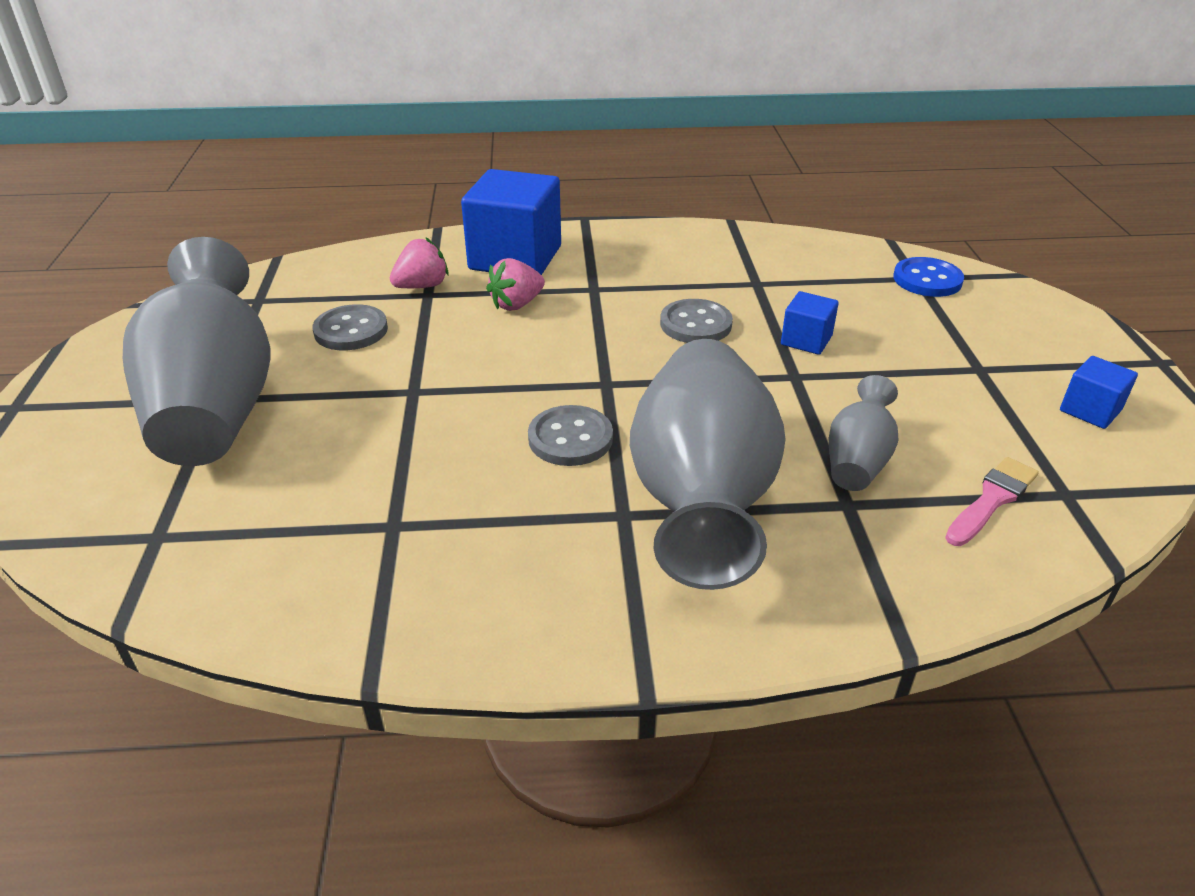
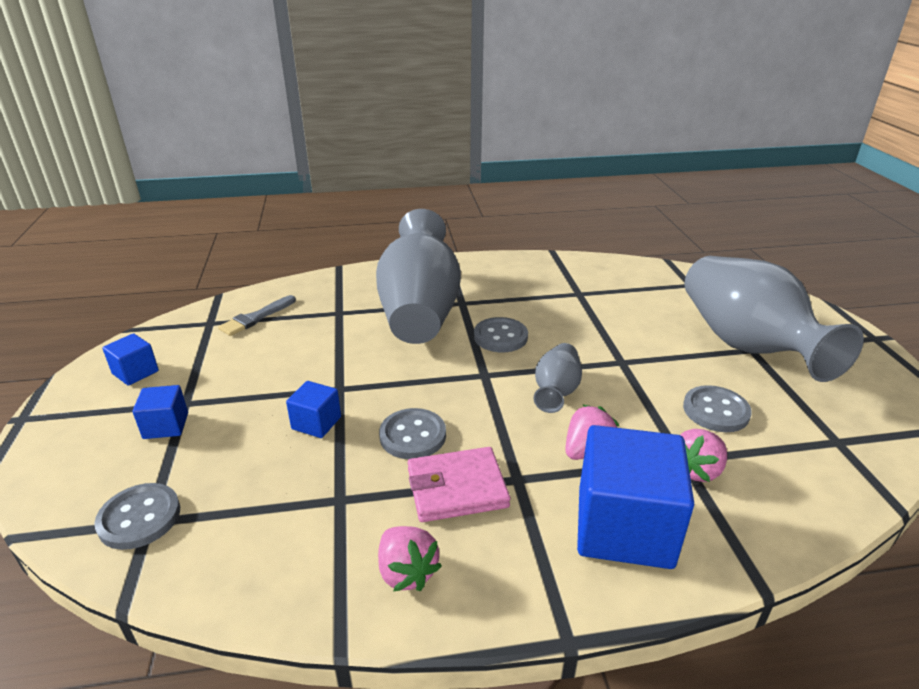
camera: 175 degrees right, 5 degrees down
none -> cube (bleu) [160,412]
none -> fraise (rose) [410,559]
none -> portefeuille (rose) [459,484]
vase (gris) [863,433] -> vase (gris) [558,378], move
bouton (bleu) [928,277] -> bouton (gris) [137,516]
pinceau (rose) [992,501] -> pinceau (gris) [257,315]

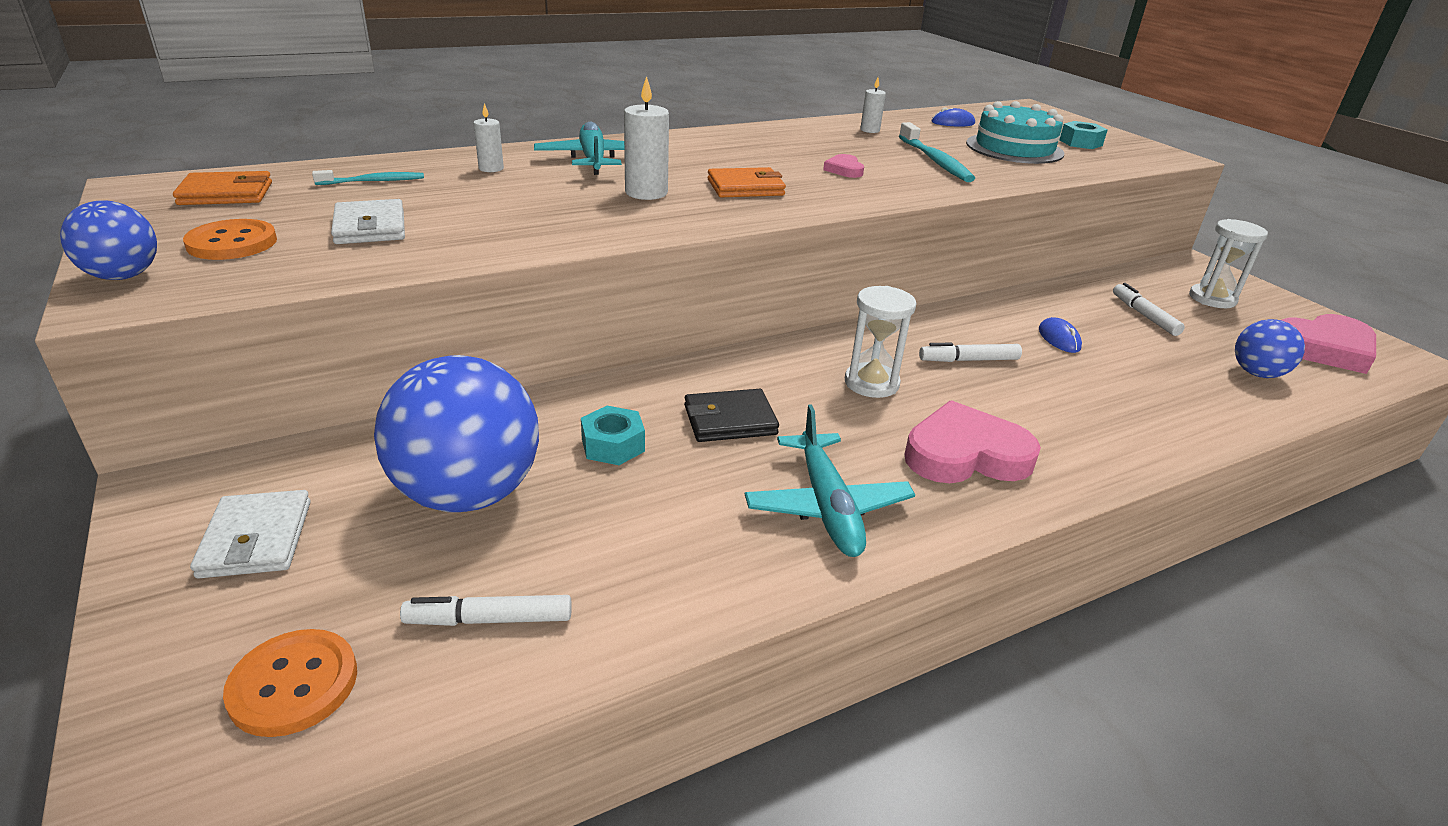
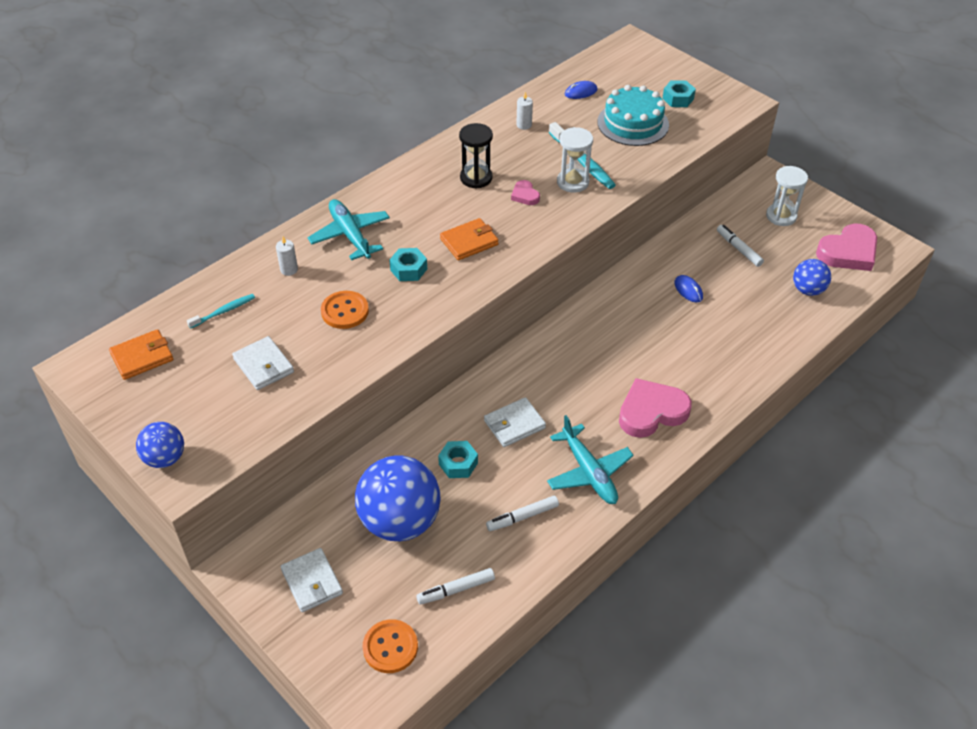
camera: 15 degrees left, 15 degrees up
none -> sablier (noir) [476,156]
bouton (orange) [230,239] -> bouton (orange) [345,310], move
sablier (blanc) [880,342] -> sablier (blanc) [575,160], move
feutre (blanc) [970,352] -> feutre (blanc) [522,513], move
bougie (blanc) [646,138] -> écrou (turquoise) [408,264]
portefeuille (noir) [731,415] -> portefeuille (blanc) [515,422]

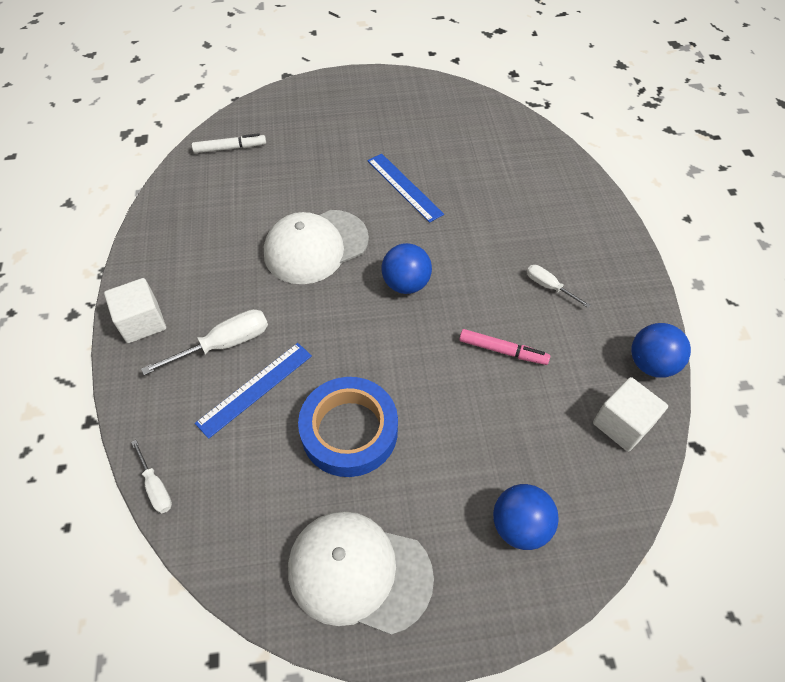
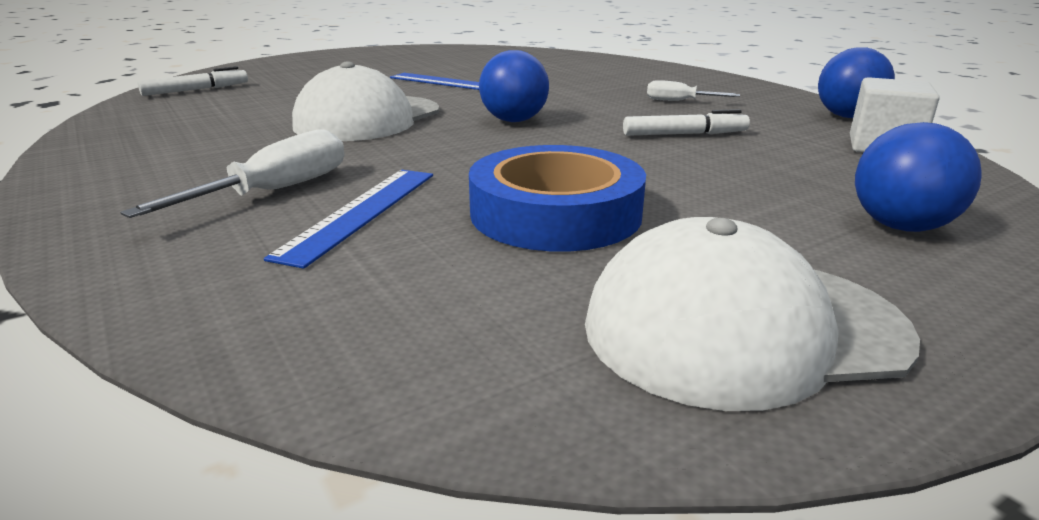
camera: 25 degrees left, 30 degrees down
cube (blanc) [135,310] -> none
tournevis (blanc) [151,477] -> none
feutre (rose) [504,347] -> feutre (blanc) [686,122]

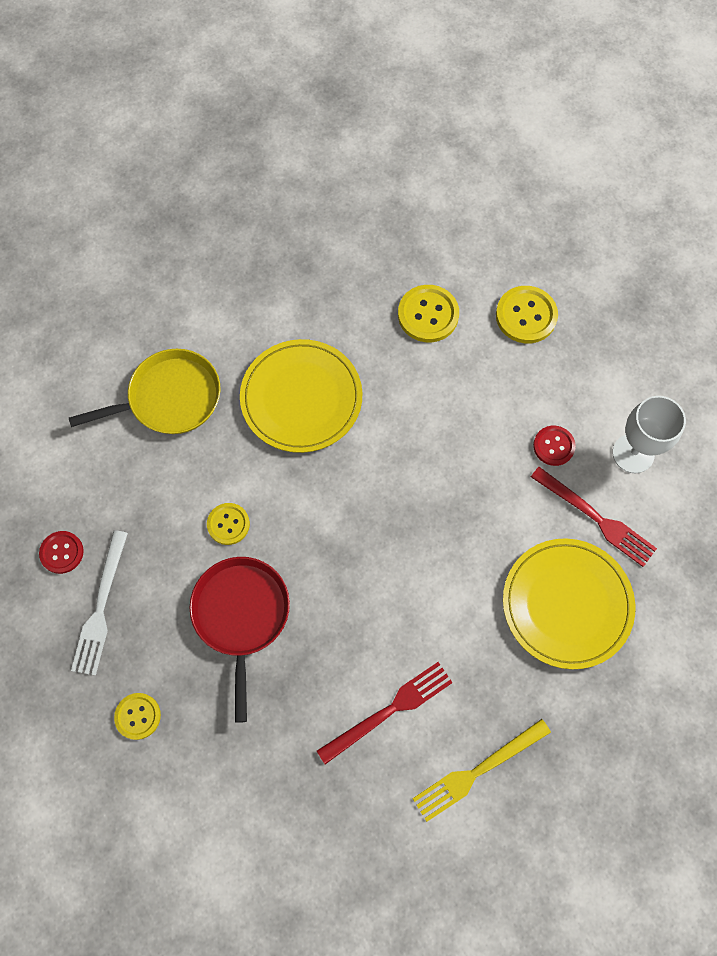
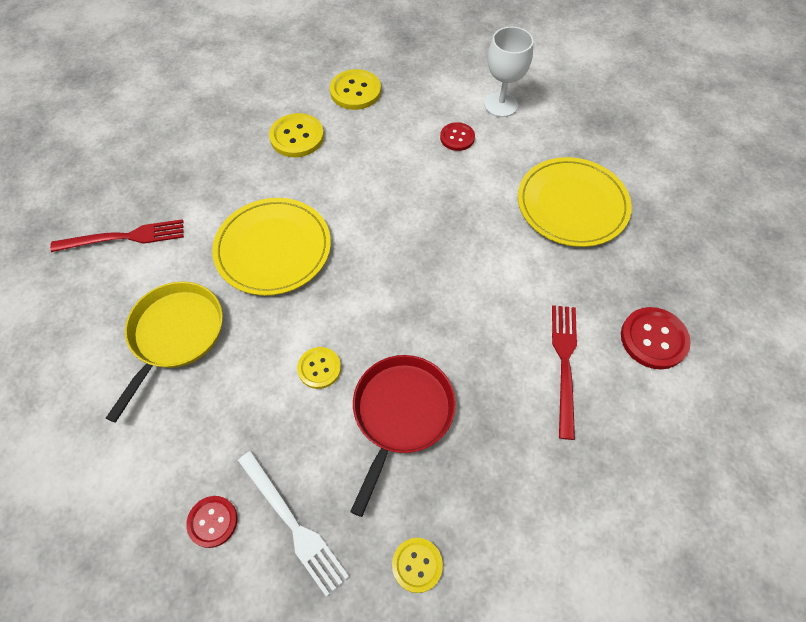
camera: 50 degrees left, 10 degrees down
fourchette (rouge) [594,517] -> fourchette (rouge) [117,235], move
fourchette (jaune) [481,770] -> bouton (rouge) [656,338]
poêle (rouge) [240,640] -> poêle (rouge) [403,436], 75 degrees clockwise

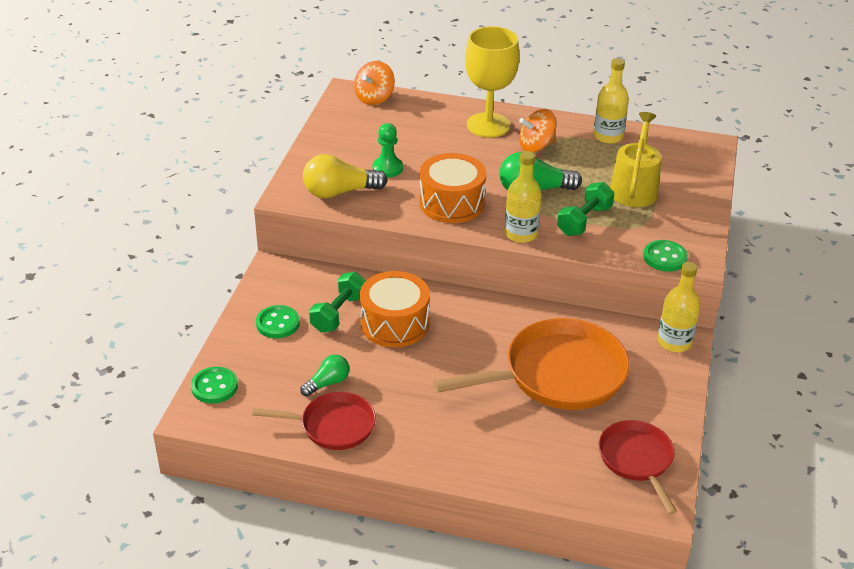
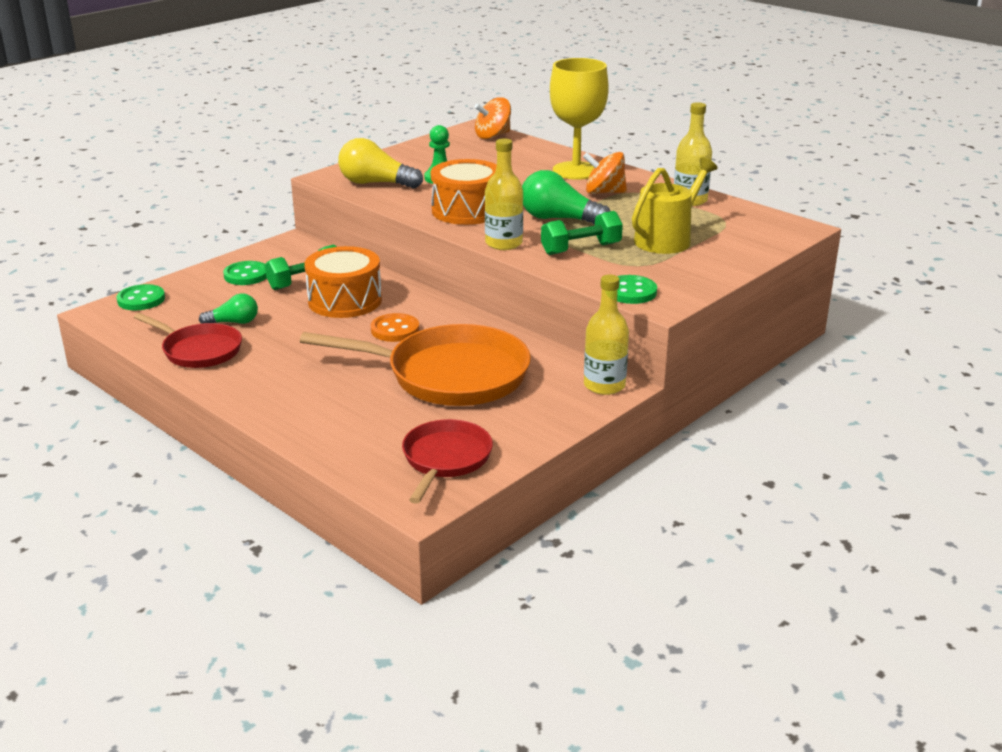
camera: 30 degrees right, 10 degrees down
none -> bouton (orange) [395,327]

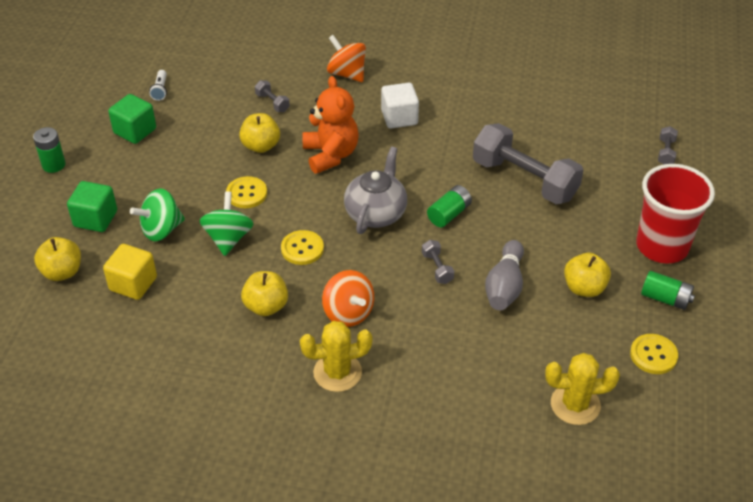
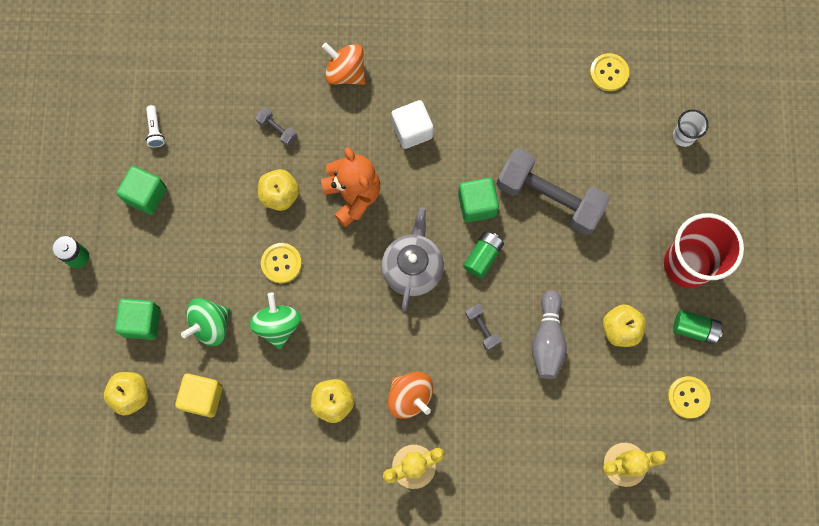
camera: 10 degrees left, 30 degrees up
none -> cube (vert) [478,200]
bouton (jaune) [302,247] -> bouton (jaune) [609,72], move
haltère (gris) [668,145] -> gobelet (blanc) [691,128]

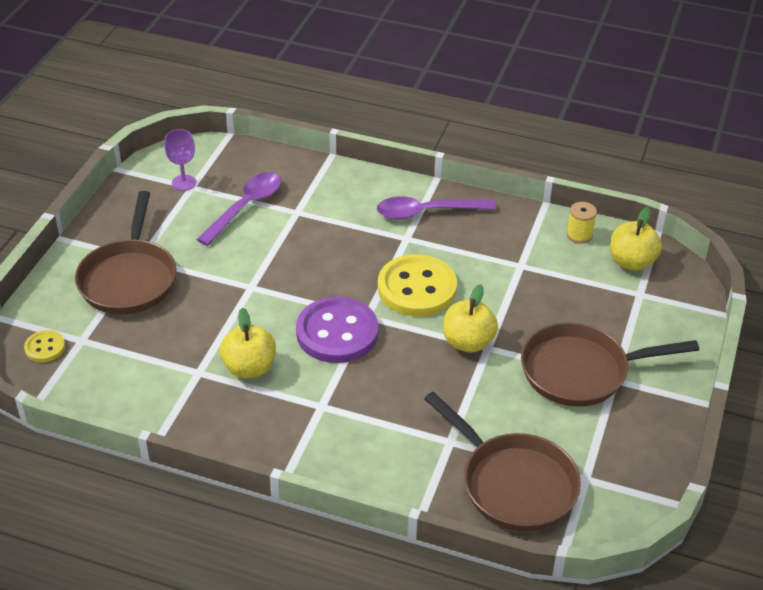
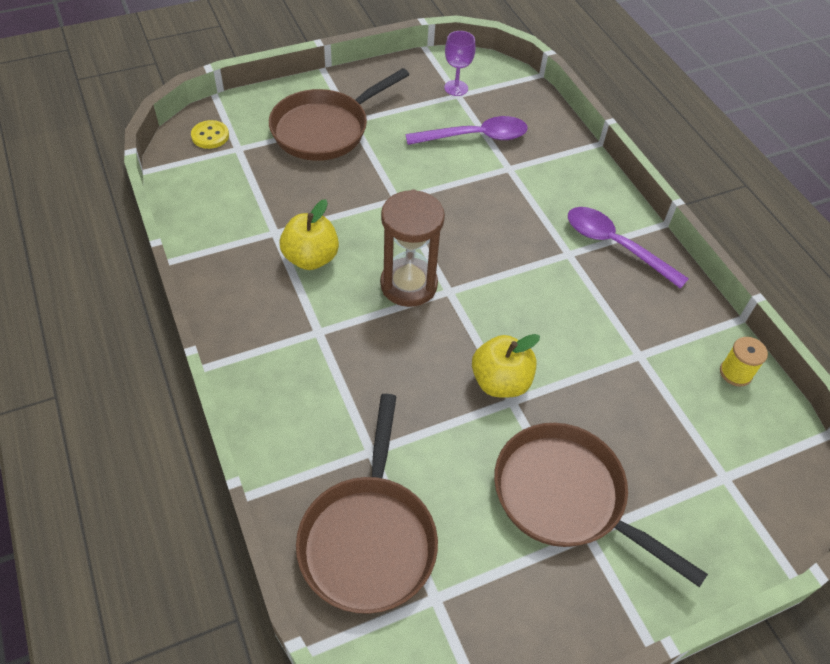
camera: 45 degrees right, 10 degrees up
bouton (jaune) [417,285] -> none
pomme (jaune) [636,239] -> none
bouton (violet) [337,330] -> sablier (marron) [412,248]

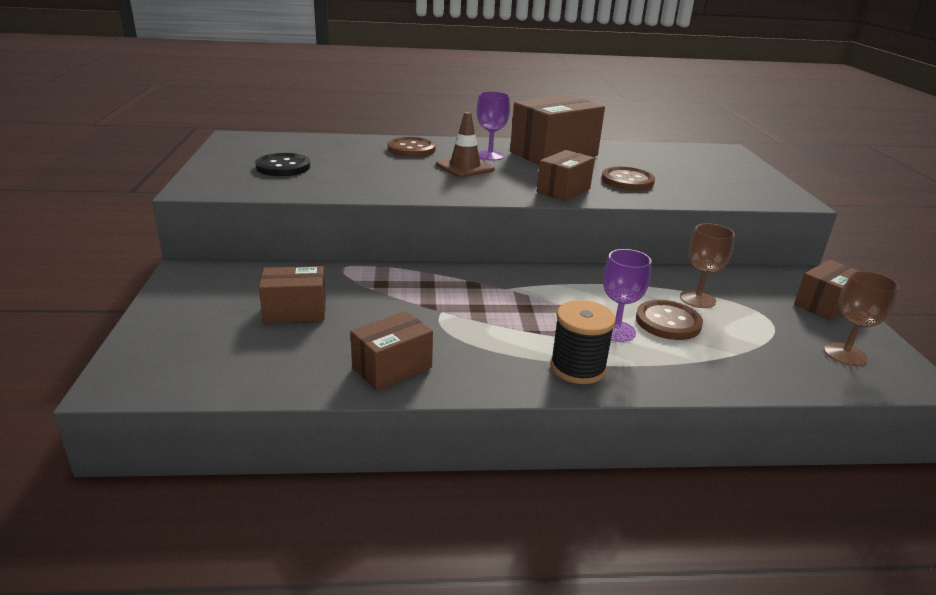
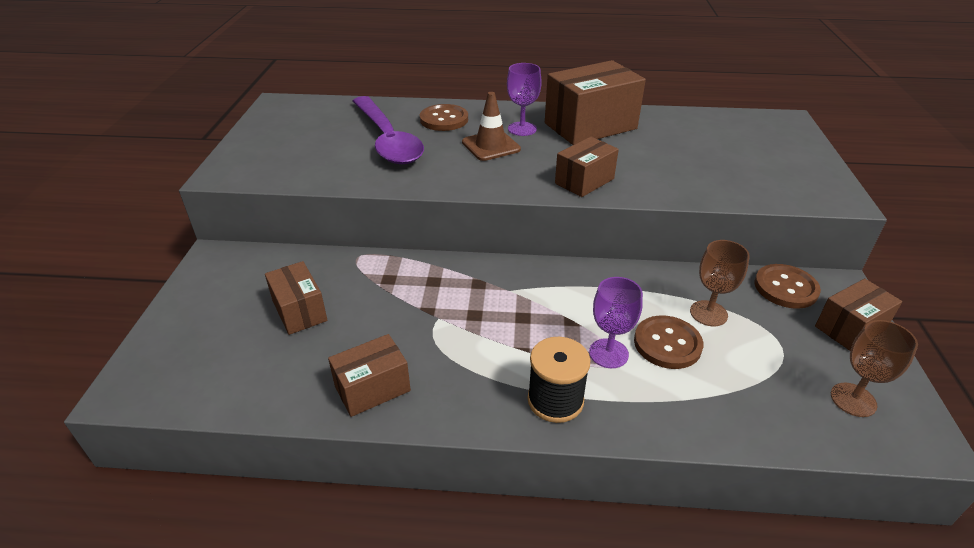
camera: 10 degrees right, 10 degrees up
bouton (noir) [282,164] -> none
none -> cuillère (violet) [388,130]
bouton (marron) [628,178] -> bouton (marron) [787,286], move
boîte (marron) [292,294] -> boîte (marron) [296,298], 60 degrees clockwise

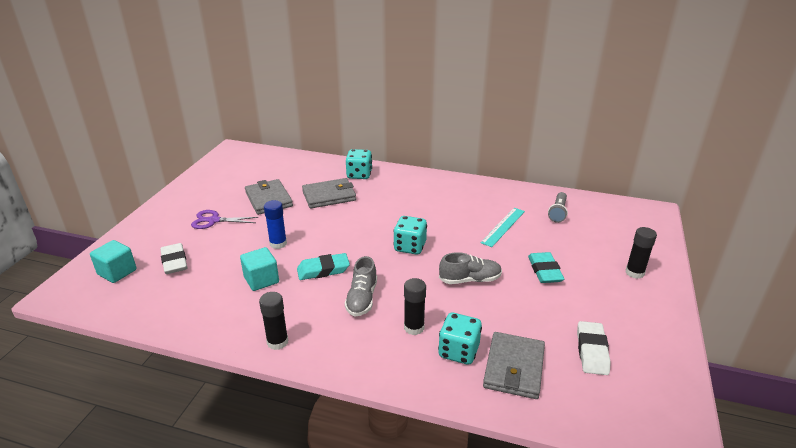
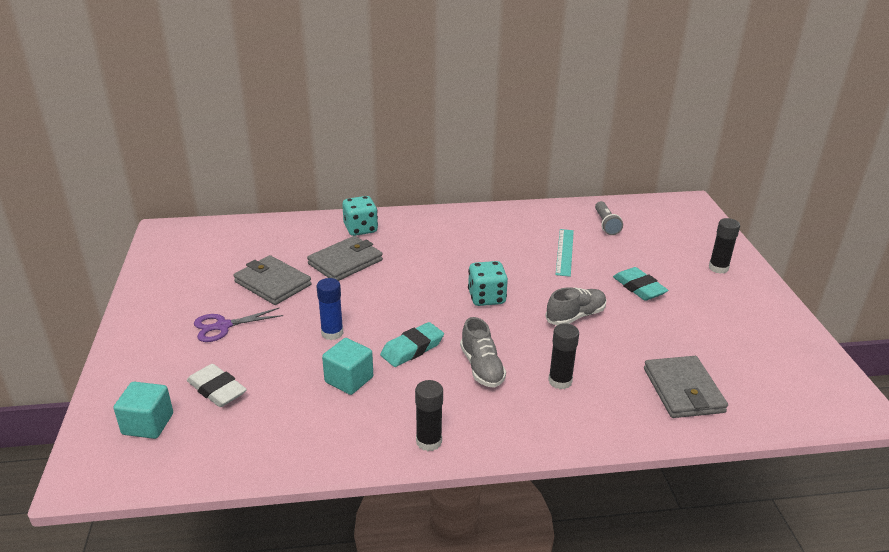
camera: 25 degrees left, 0 degrees up
dé (turquoise) [460,339] -> none
gomme (blanc) [594,348] -> none

